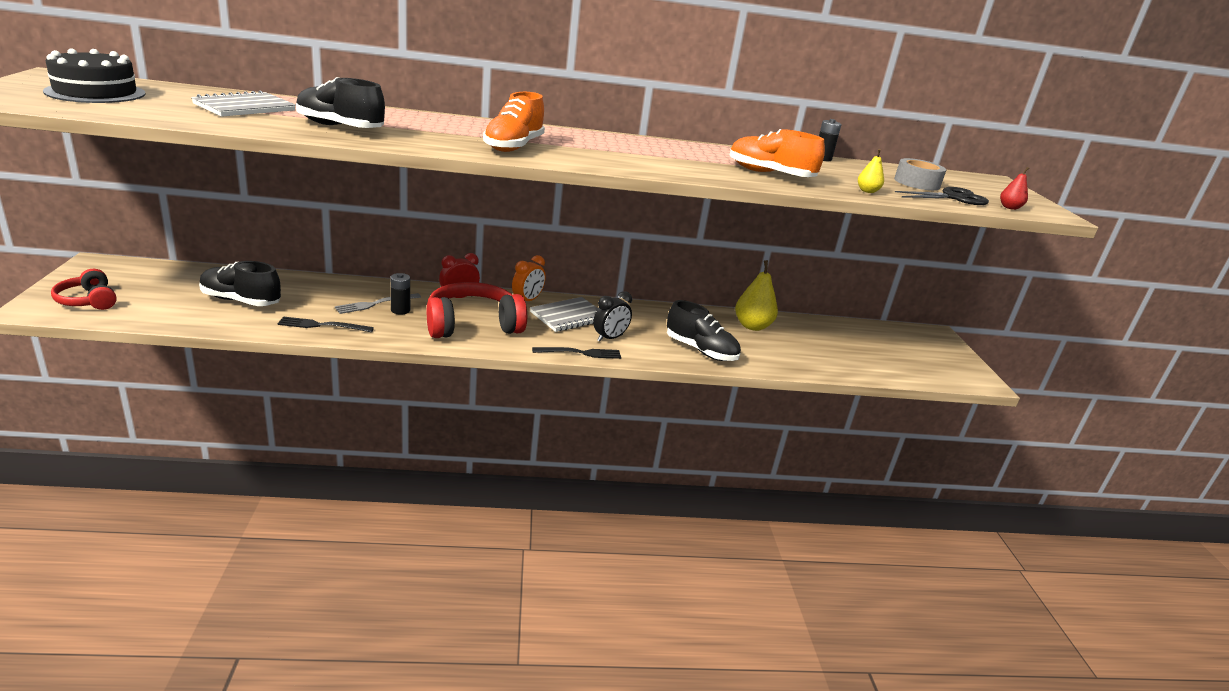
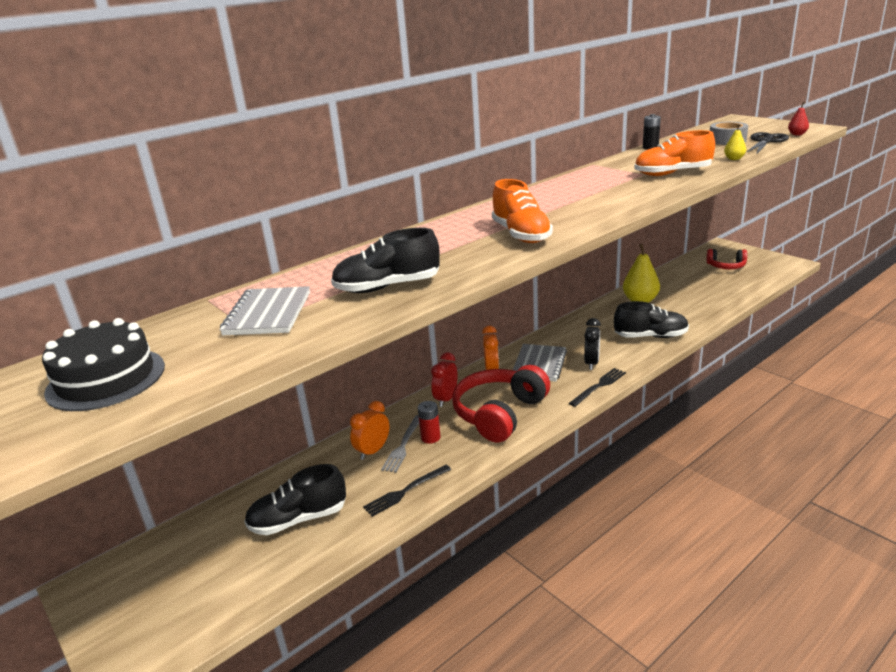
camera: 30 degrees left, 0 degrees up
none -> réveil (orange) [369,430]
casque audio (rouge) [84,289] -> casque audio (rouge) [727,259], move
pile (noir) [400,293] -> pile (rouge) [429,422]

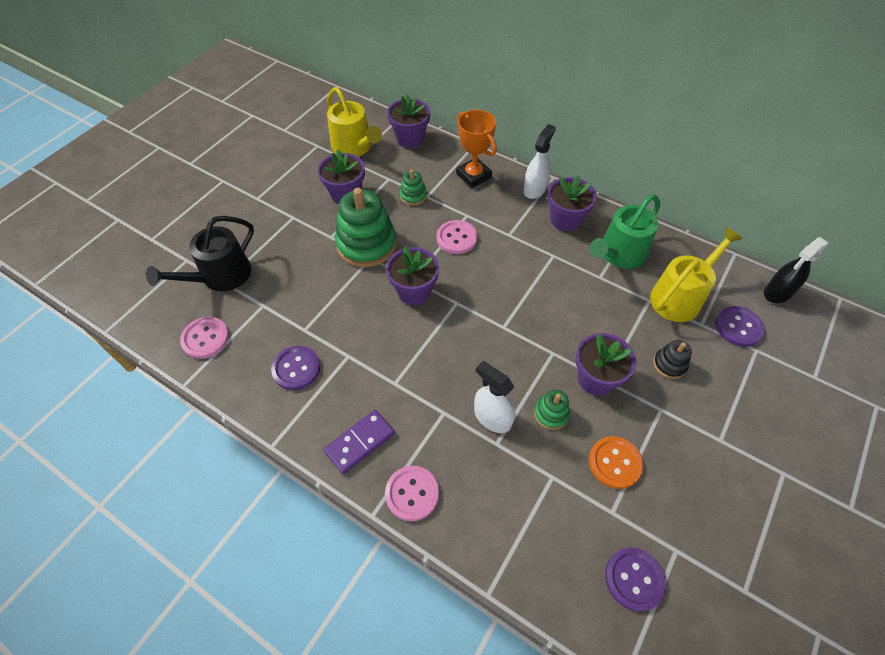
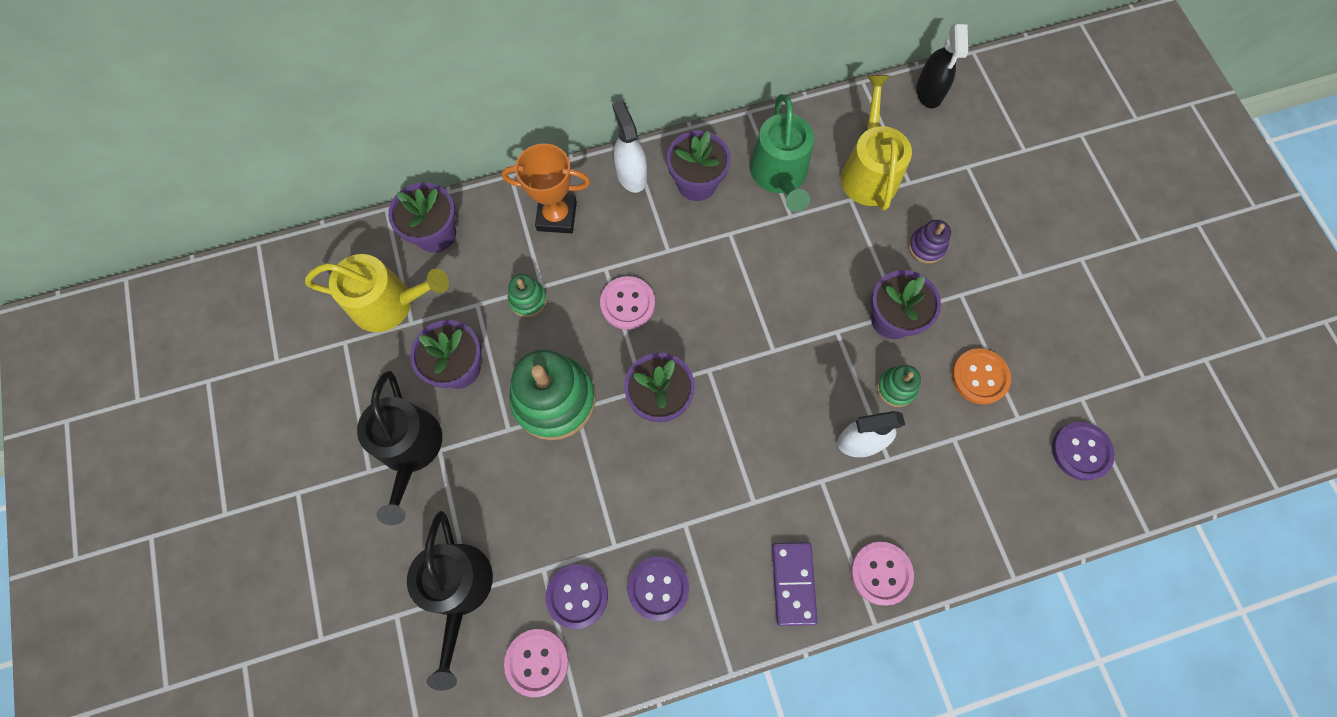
camera: 50 degrees left, 15 degrees up
none -> arrosoir (noir) [399,448]
bouton (violet) [740,326] -> bouton (violet) [577,596], move
jouet à empiler (noir) [672,359] -> jouet à empiler (violet) [929,242]

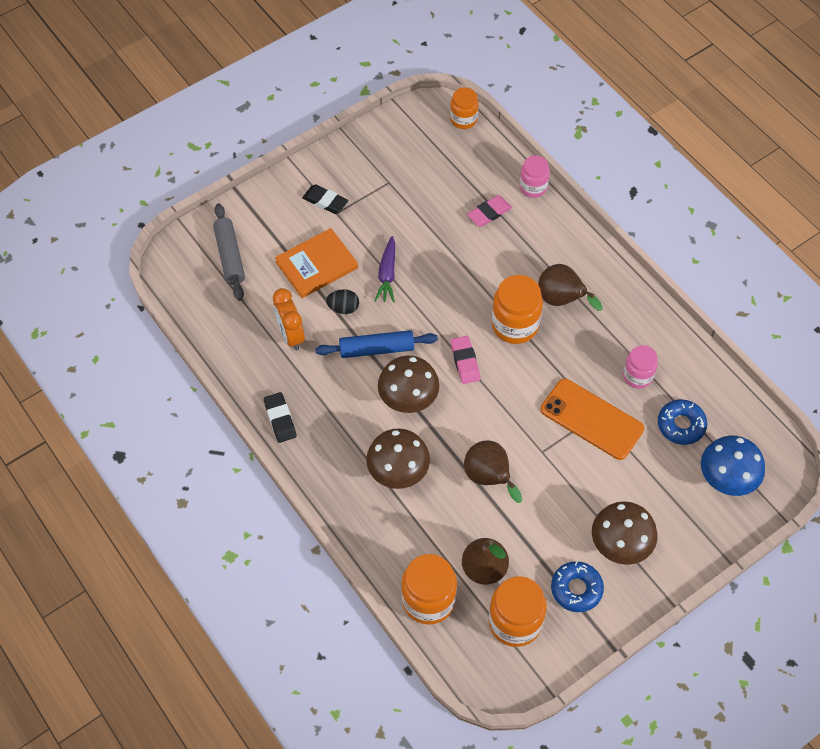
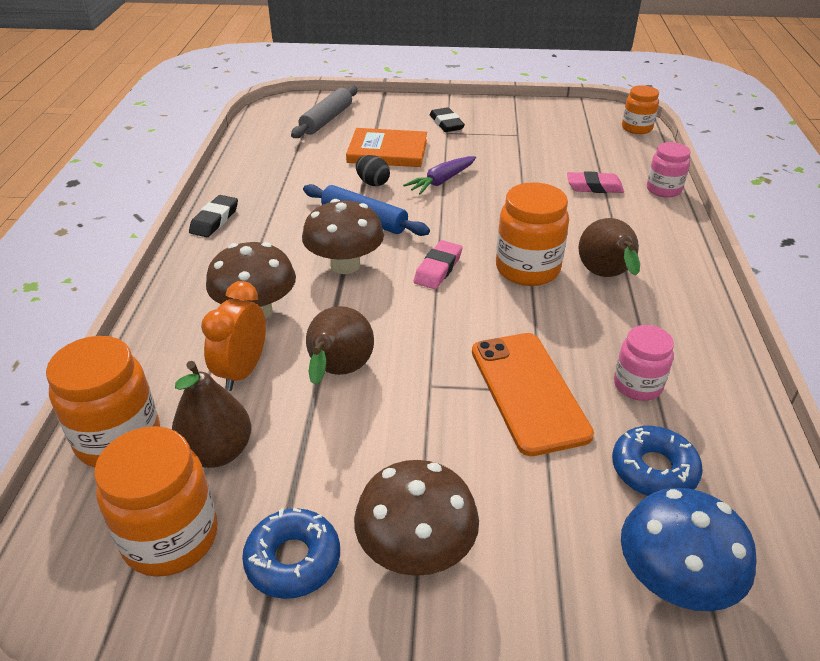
camera: 40 degrees right, 20 degrees down
réveil (orange) [289,319] -> réveil (orange) [233,336], move

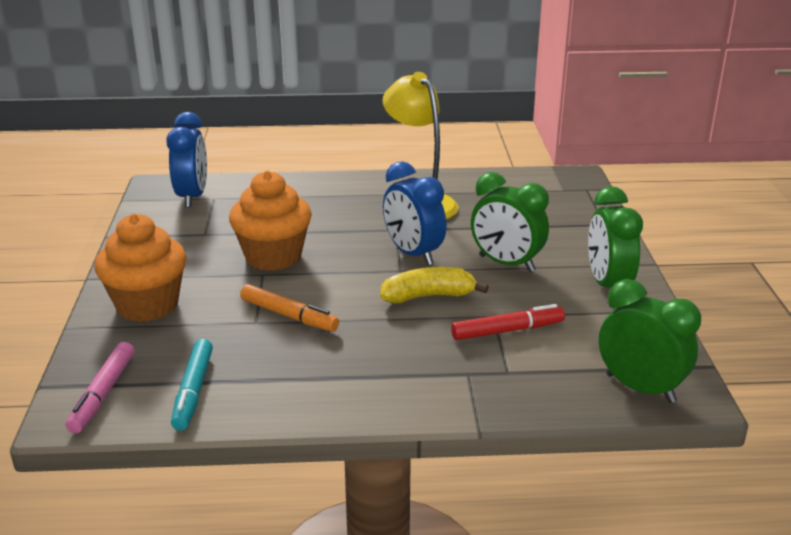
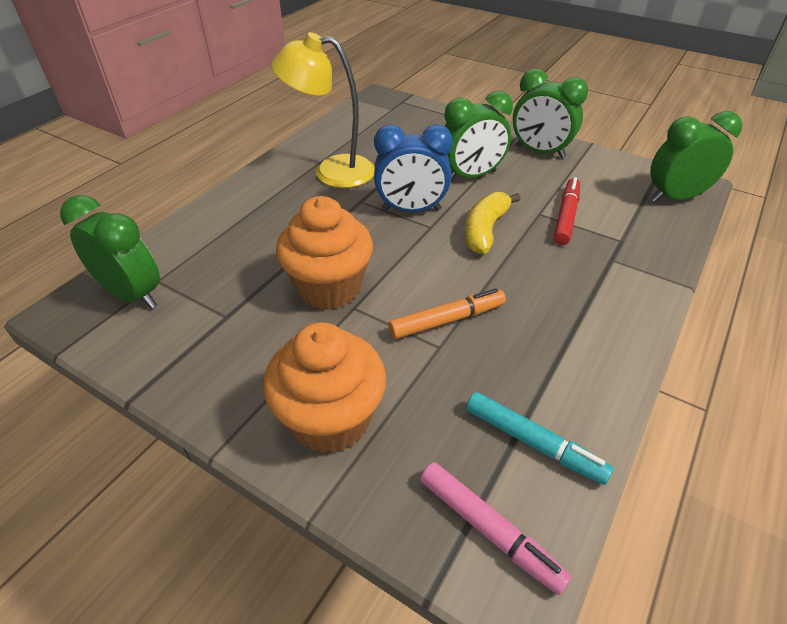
camera: 55 degrees left, 15 degrees up
réveil (bleu) [186,160] -> réveil (vert) [110,252]

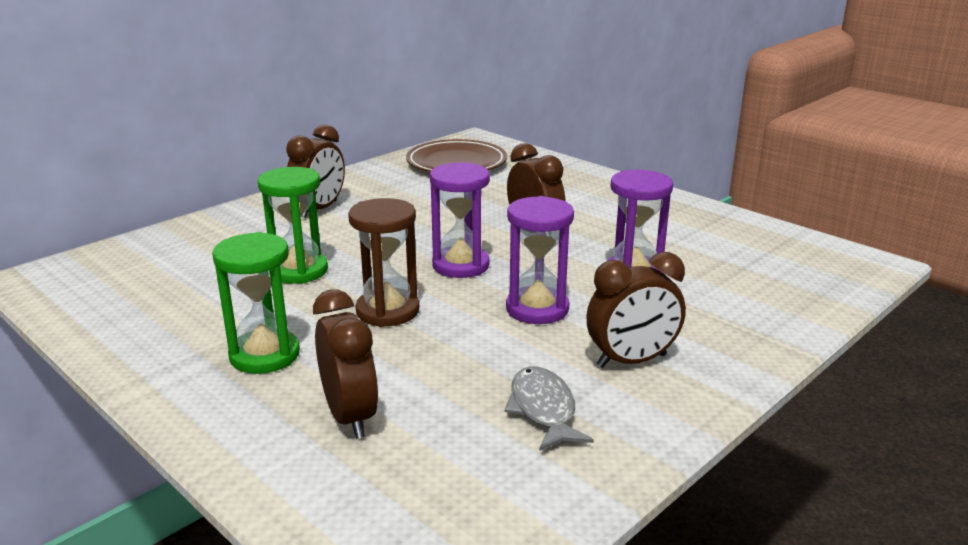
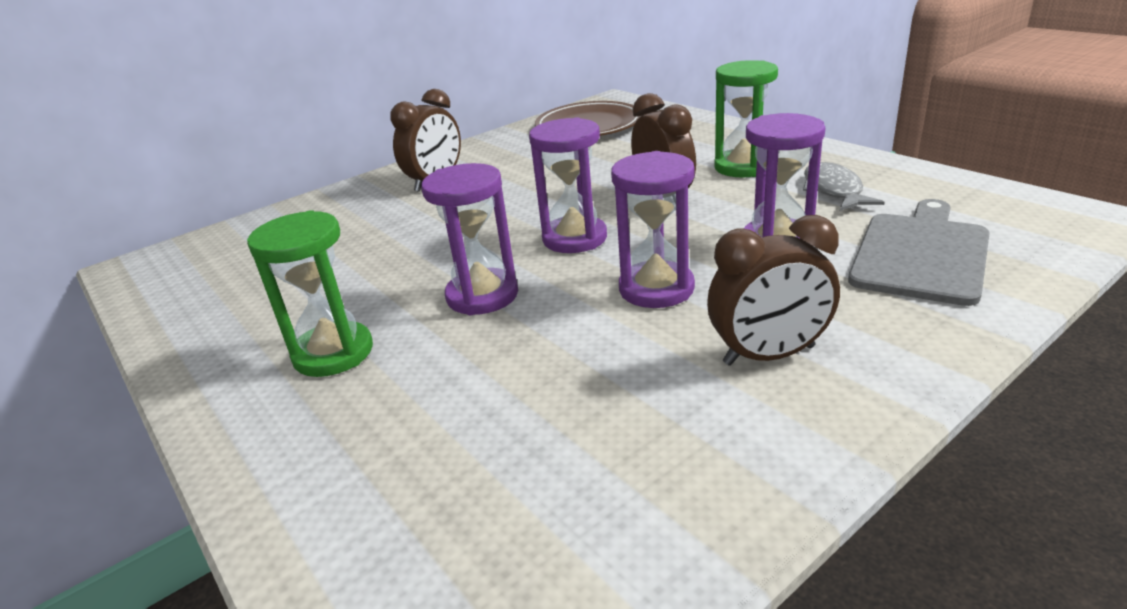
camera: 10 degrees right, 5 degrees up
réveil (marron) [345,364] -> none
none -> planche à découper (gris) [919,252]
sablier (vert) [293,225] -> sablier (vert) [746,118], move
poisson (gris) [549,409] -> poisson (gris) [844,186], move
sablier (marron) [383,262] -> sablier (violet) [469,239]

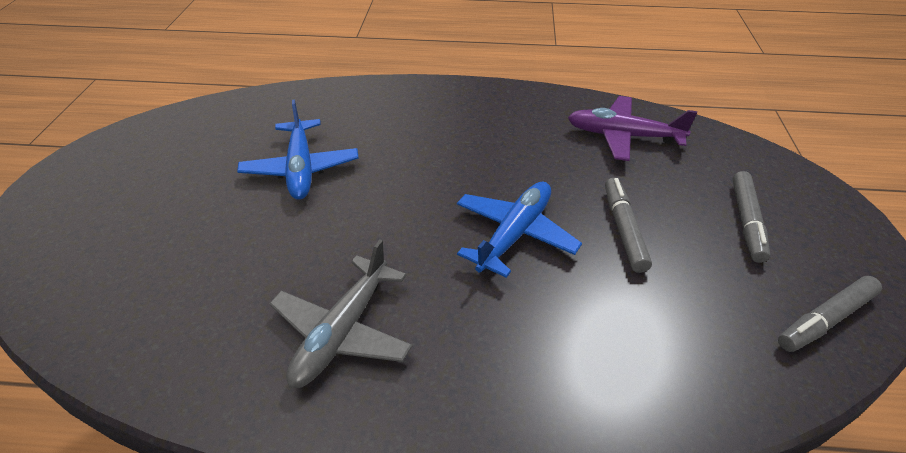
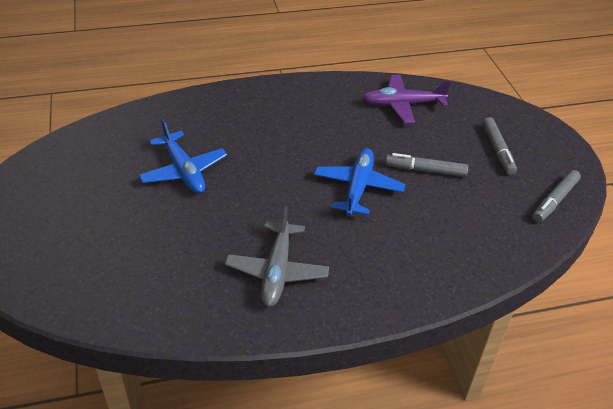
camera: 20 degrees left, 0 degrees up
feutre (gris) [628,225] -> feutre (gris) [426,165], 60 degrees counterclockwise

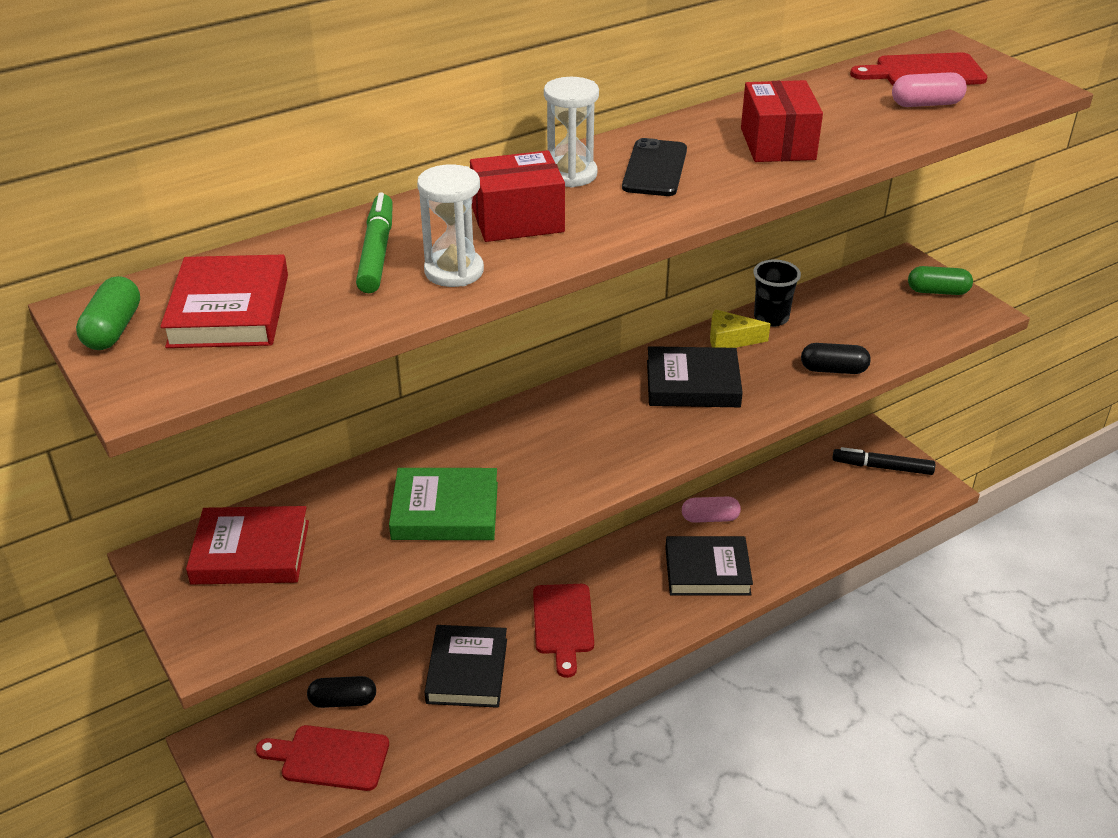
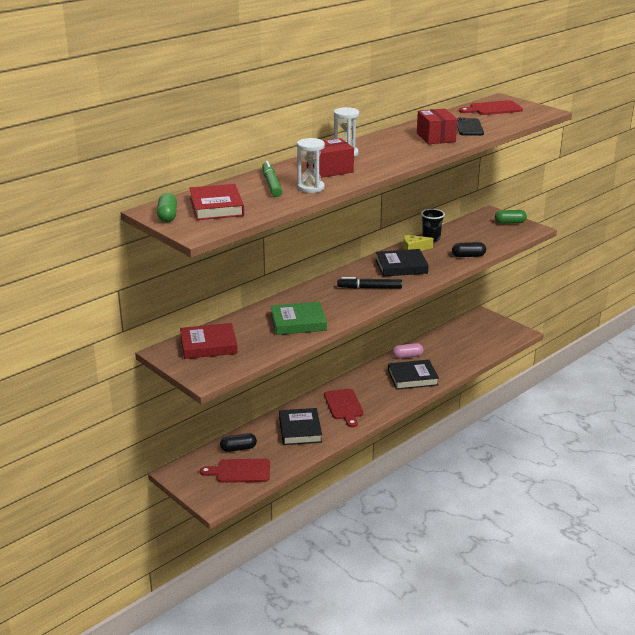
camera: 10 degrees left, 10 degrees down
gélule (rose) [929,89] -> none
téléphone (noir) [654,167] -> téléphone (noir) [470,127], move
feutre (noir) [883,461] -> feutre (noir) [369,283], move

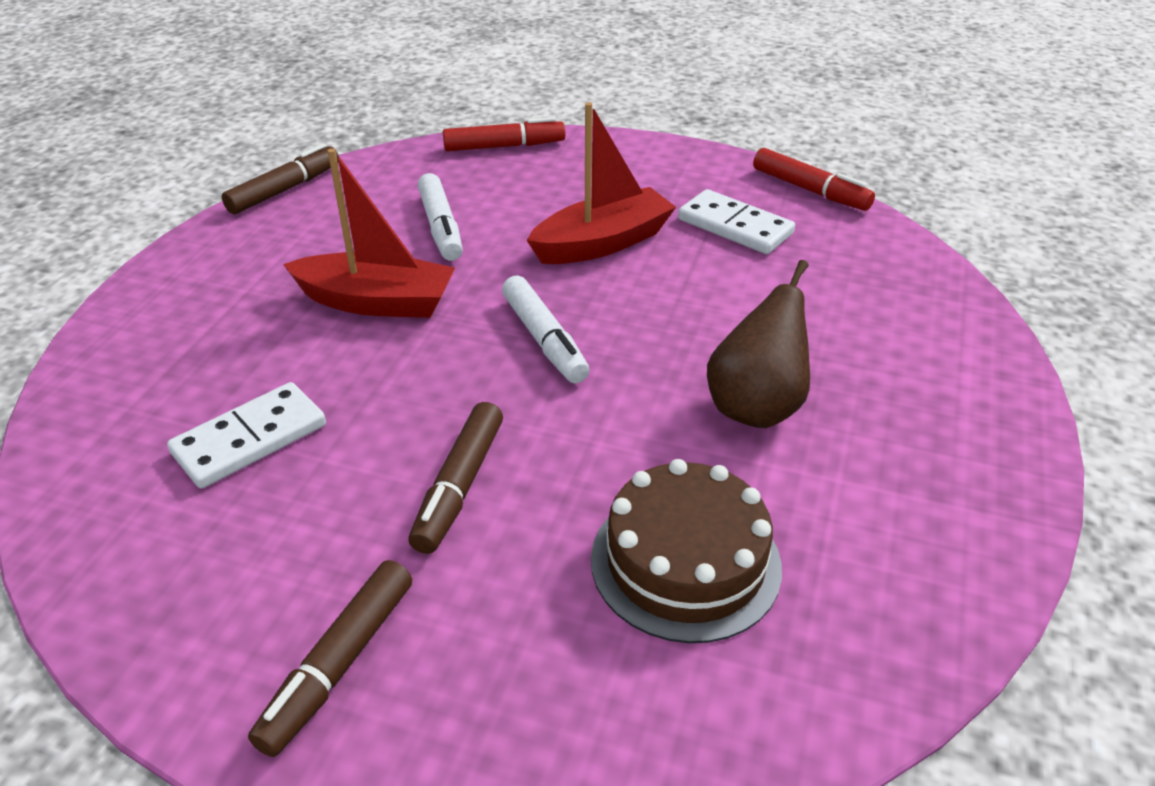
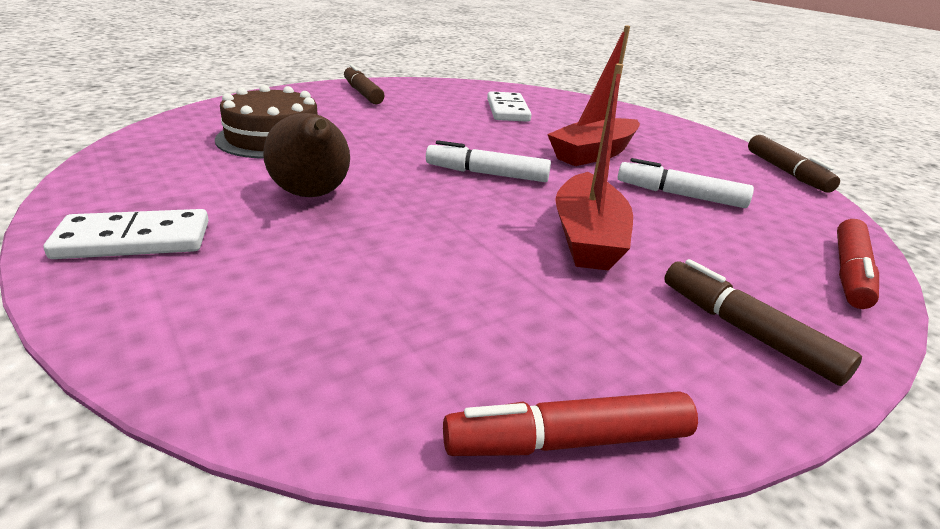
camera: 125 degrees right, 10 degrees down
feutre (marron) [455,478] -> feutre (marron) [763,322], move
domino (blanc) [736,221] -> domino (blanc) [126,234], move

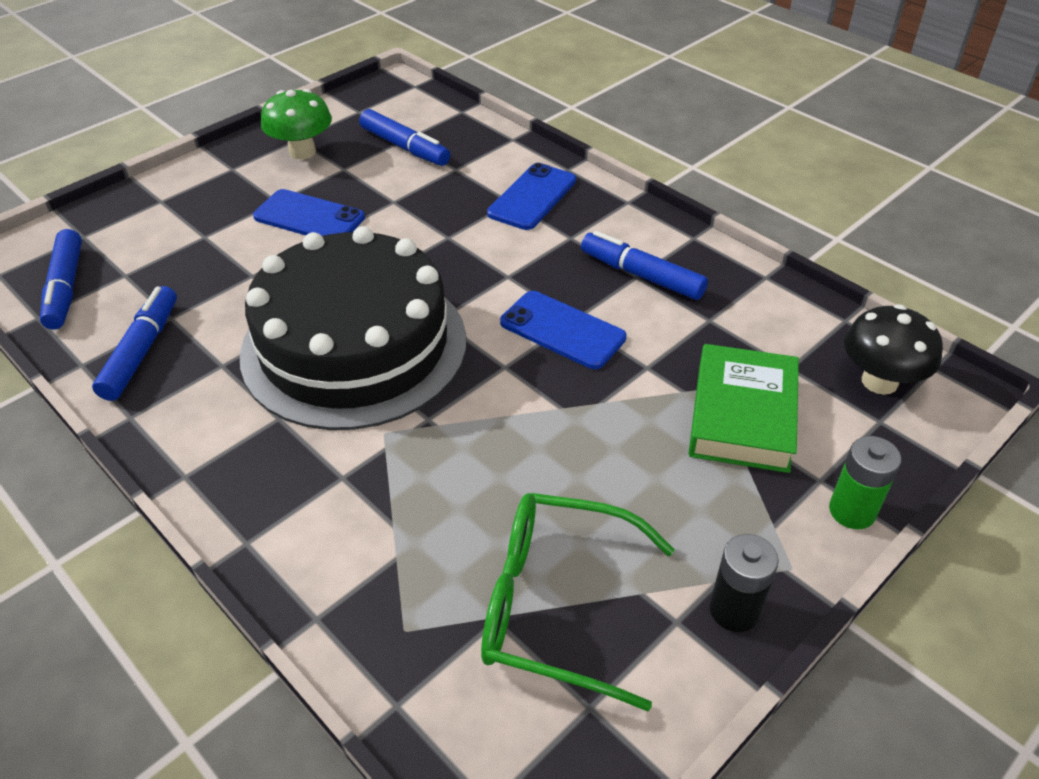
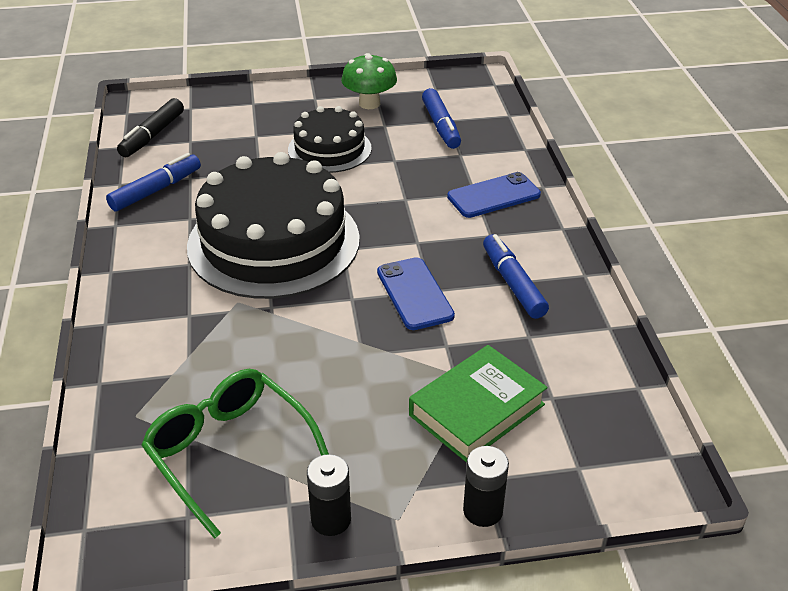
camera: 35 degrees right, 5 degrees down
champignon (noir) [893,349] -> none
téléphone (bleu) [309,212] -> gâteau (noir) [330,139]
feutre (bleu) [61,279] -> feutre (noir) [150,127]
pile (vert) [865,482] -> pile (noir) [486,486]

